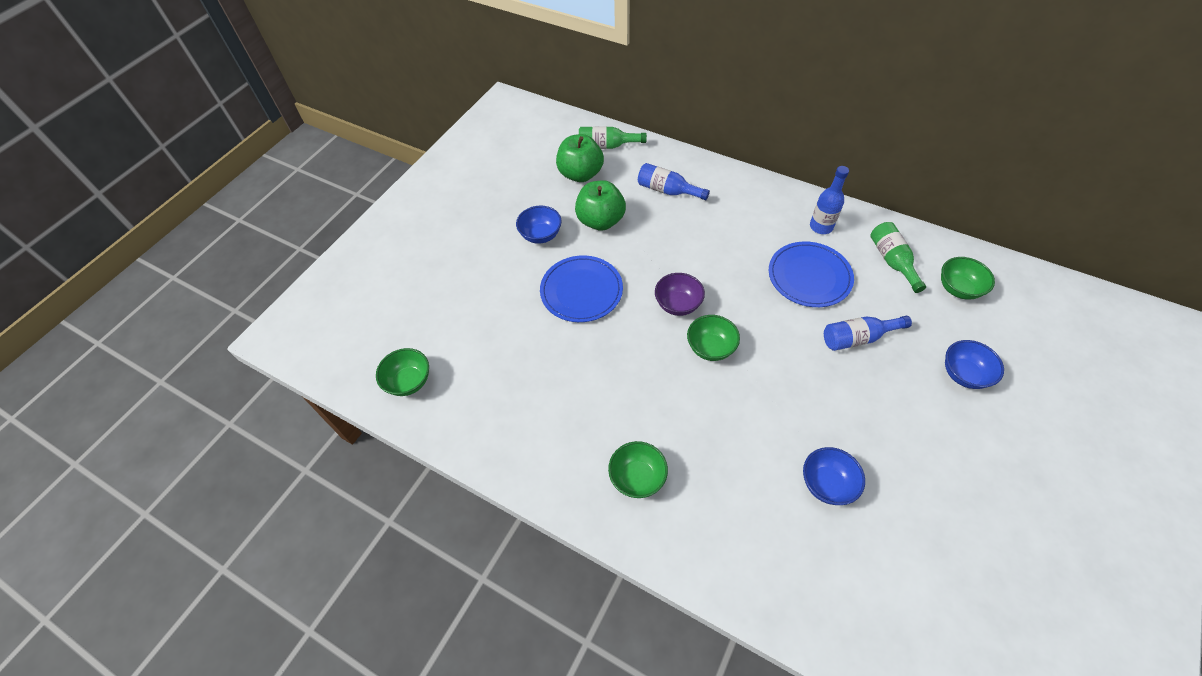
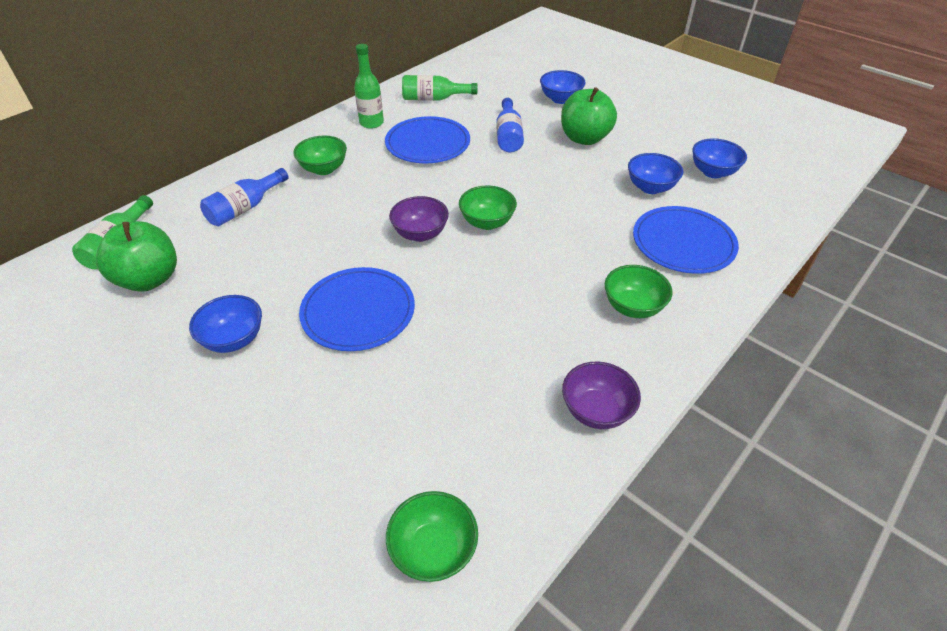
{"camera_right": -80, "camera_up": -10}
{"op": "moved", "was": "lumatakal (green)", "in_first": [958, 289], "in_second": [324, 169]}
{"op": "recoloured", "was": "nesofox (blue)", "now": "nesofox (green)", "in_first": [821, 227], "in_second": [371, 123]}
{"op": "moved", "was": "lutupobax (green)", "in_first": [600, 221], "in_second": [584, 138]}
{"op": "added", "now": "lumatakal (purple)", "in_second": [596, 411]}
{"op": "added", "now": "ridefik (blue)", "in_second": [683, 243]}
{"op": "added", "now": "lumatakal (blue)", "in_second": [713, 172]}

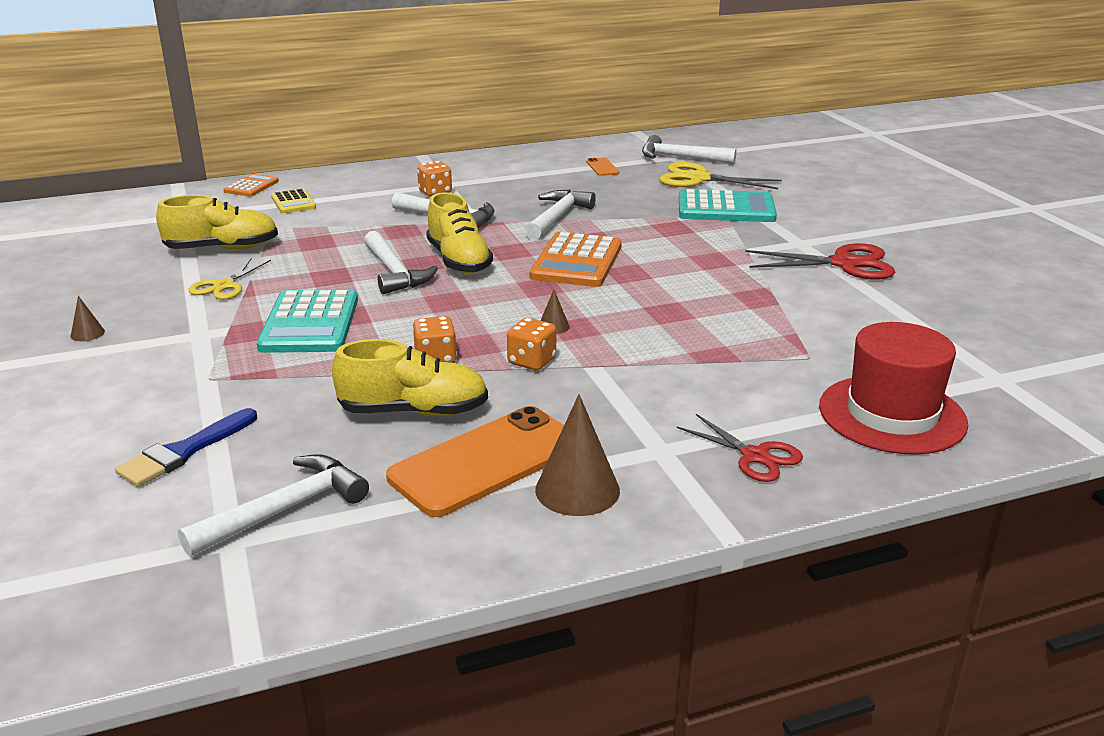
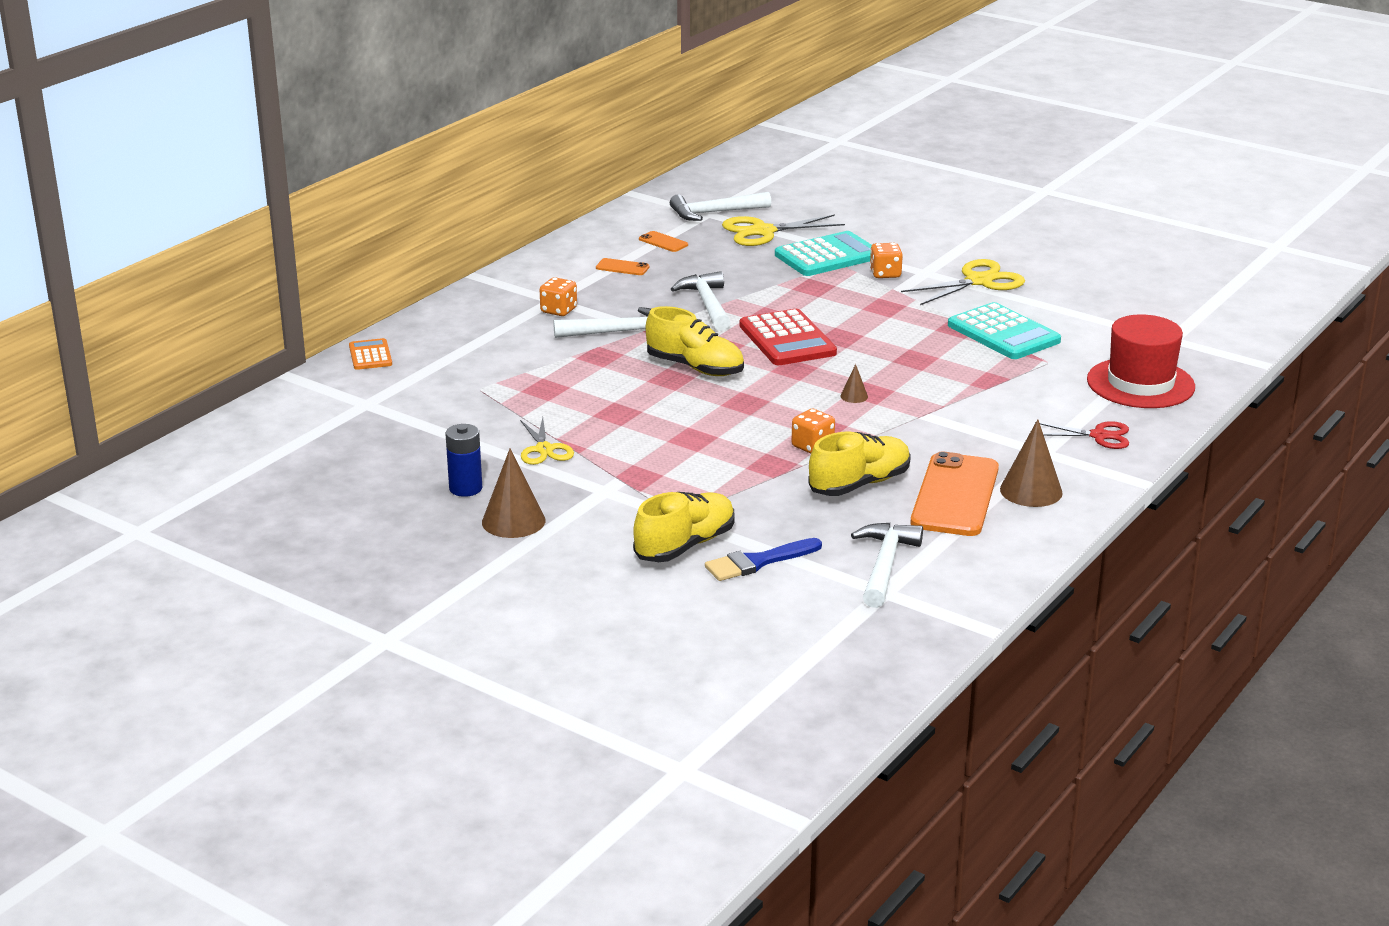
{"camera_right": -35, "camera_up": 0}
{"op": "added", "now": "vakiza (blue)", "in_second": [465, 488]}
{"op": "resized", "was": "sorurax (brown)", "in_first": [87, 333], "in_second": [513, 521], "ratio": 2.06}
{"op": "added", "now": "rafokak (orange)", "in_second": [622, 267]}
{"op": "moved", "was": "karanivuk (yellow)", "in_first": [222, 248], "in_second": [685, 545]}
{"op": "turned", "was": "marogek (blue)", "in_first": [184, 452], "in_second": [758, 562], "clockwise": 60}
{"op": "recoloured", "was": "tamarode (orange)", "now": "tamarode (red)", "in_first": [576, 261], "in_second": [787, 339]}
{"op": "moved", "was": "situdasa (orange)", "in_first": [531, 361], "in_second": [885, 274]}
{"op": "recoloured", "was": "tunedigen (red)", "now": "tunedigen (yellow)", "in_first": [844, 264], "in_second": [979, 281]}
{"op": "moved", "was": "tamarode (turquoise)", "in_first": [310, 323], "in_second": [1003, 333]}
{"op": "removed", "was": "tamarode (yellow)", "in_first": [293, 202]}
{"op": "removed", "was": "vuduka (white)", "in_first": [394, 272]}

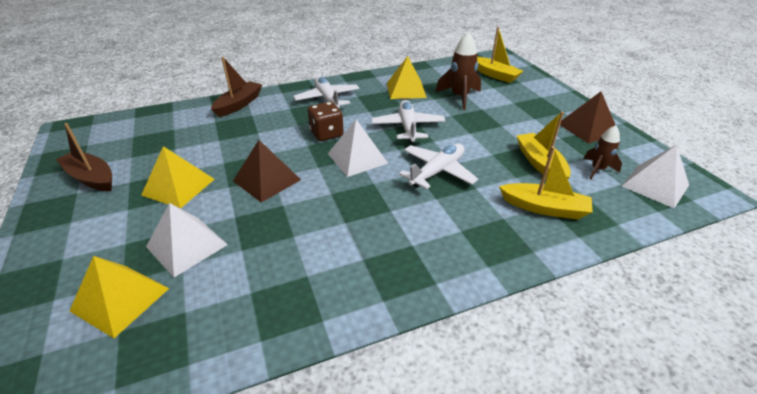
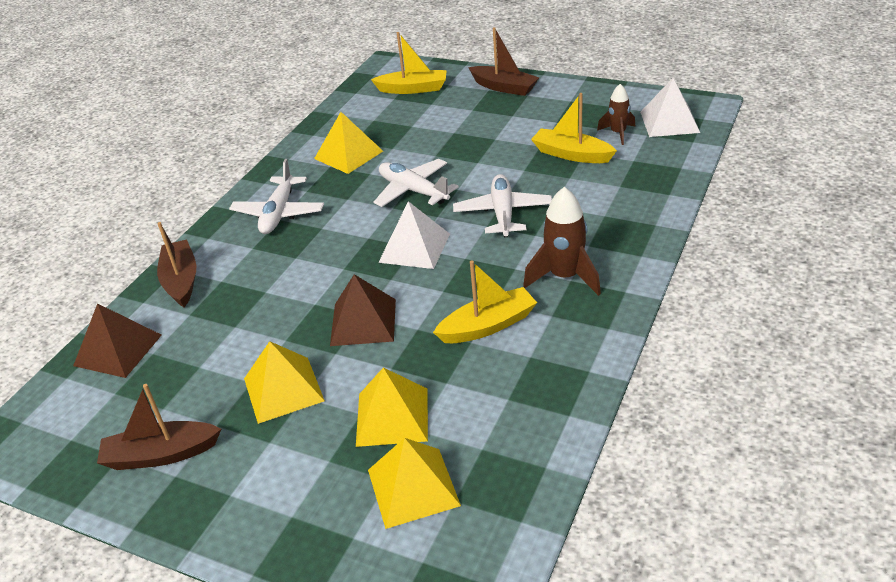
{"camera_right": -40, "camera_up": 0}
{"op": "moved", "was": "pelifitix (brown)", "in_first": [587, 128], "in_second": [118, 350]}
{"op": "turned", "was": "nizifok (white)", "in_first": [327, 99], "in_second": [279, 213], "clockwise": -105}
{"op": "recoloured", "was": "pelifitix (white)", "now": "pelifitix (yellow)", "in_first": [187, 245], "in_second": [392, 416]}
{"op": "moved", "was": "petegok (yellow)", "in_first": [544, 208], "in_second": [488, 326]}
{"op": "added", "now": "petegok (brown)", "in_second": [504, 87]}
{"op": "moved", "was": "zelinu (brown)", "in_first": [459, 97], "in_second": [564, 277]}
{"op": "removed", "was": "situdasa (brown)", "in_first": [326, 134]}

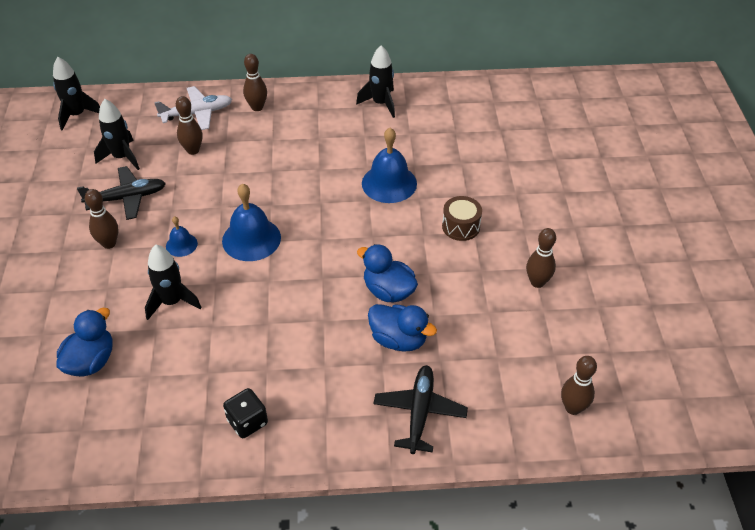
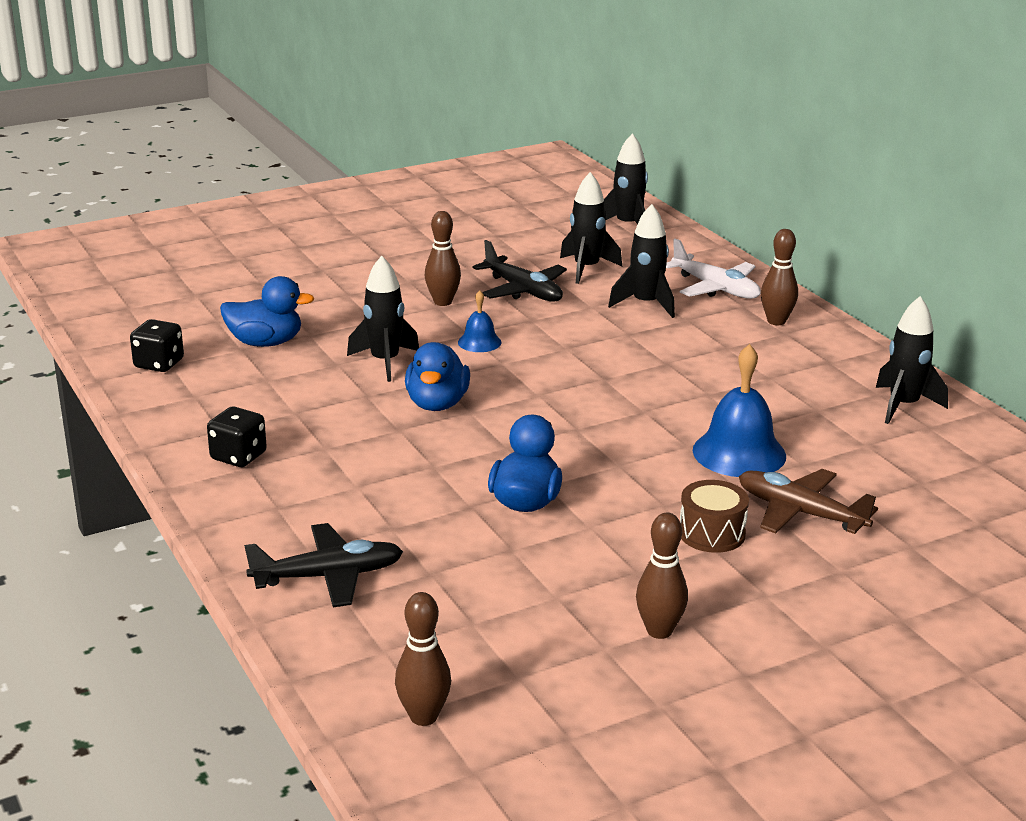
{"camera_right": 65, "camera_up": -20}
{"op": "added", "now": "situdasa (black)", "in_second": [159, 364]}
{"op": "moved", "was": "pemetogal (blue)", "in_first": [398, 339], "in_second": [437, 404]}
{"op": "replaced", "was": "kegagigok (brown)", "now": "zelinu (black)", "in_first": [193, 150], "in_second": [646, 304]}
{"op": "added", "now": "nizifok (brown)", "in_second": [800, 513]}
{"op": "removed", "was": "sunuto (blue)", "in_first": [251, 239]}

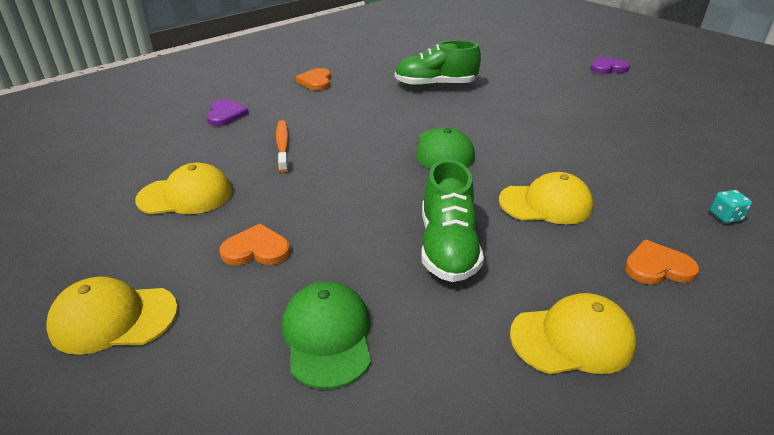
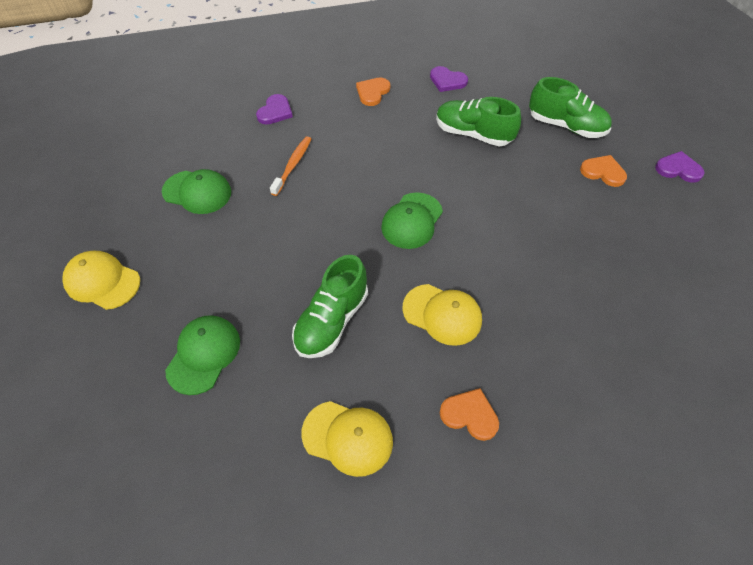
{"camera_right": 30, "camera_up": 20}
{"op": "recoloured", "was": "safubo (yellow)", "now": "safubo (green)", "in_first": [186, 195], "in_second": [197, 192]}
{"op": "added", "now": "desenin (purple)", "in_second": [447, 81]}
{"op": "added", "now": "karanivuk (green)", "in_second": [566, 126]}
{"op": "moved", "was": "desenin (orange)", "in_first": [256, 249], "in_second": [603, 172]}
{"op": "removed", "was": "situdasa (turquoise)", "in_first": [725, 216]}

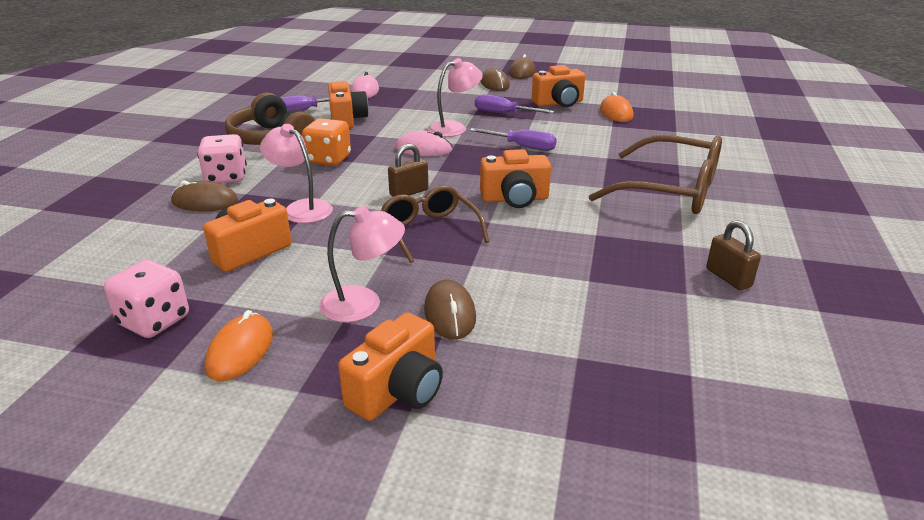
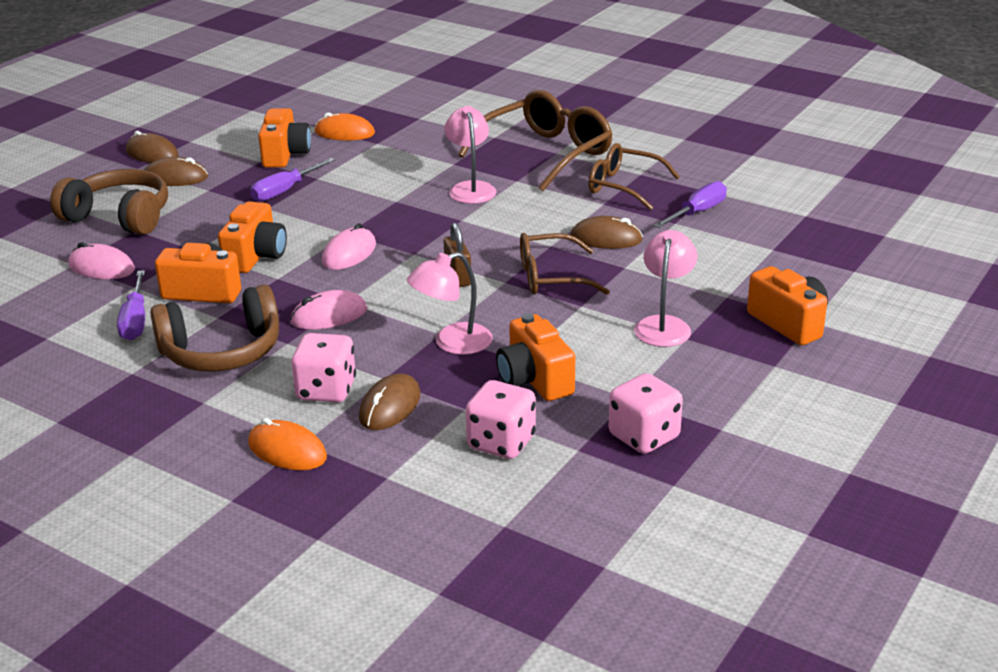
{"camera_right": -70, "camera_up": 0}
{"op": "added", "now": "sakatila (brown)", "in_second": [119, 217]}
{"op": "moved", "was": "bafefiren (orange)", "in_first": [515, 199], "in_second": [255, 256]}
{"op": "moved", "was": "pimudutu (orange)", "in_first": [240, 351], "in_second": [287, 451]}
{"op": "replaced", "was": "situdasa (orange)", "now": "pimudutu (pink)", "in_first": [329, 160], "in_second": [329, 316]}
{"op": "moved", "was": "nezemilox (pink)", "in_first": [454, 128], "in_second": [471, 188]}
{"op": "added", "now": "situdasa (pink)", "in_second": [501, 443]}
{"op": "moved", "was": "pimudutu (brown)", "in_first": [450, 313], "in_second": [606, 238]}
{"op": "added", "now": "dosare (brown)", "in_second": [623, 186]}
{"op": "moved", "was": "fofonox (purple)", "in_first": [522, 147], "in_second": [697, 212]}
{"op": "removed", "was": "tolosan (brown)", "in_first": [728, 278]}

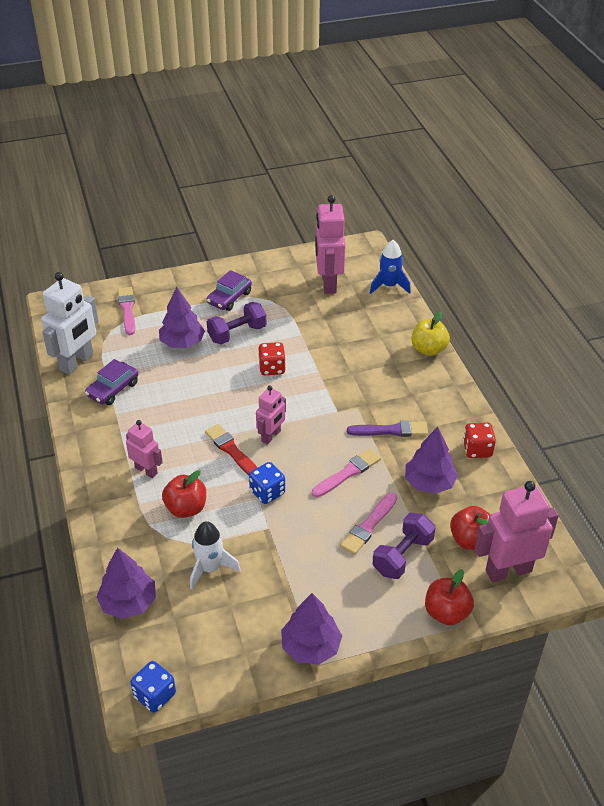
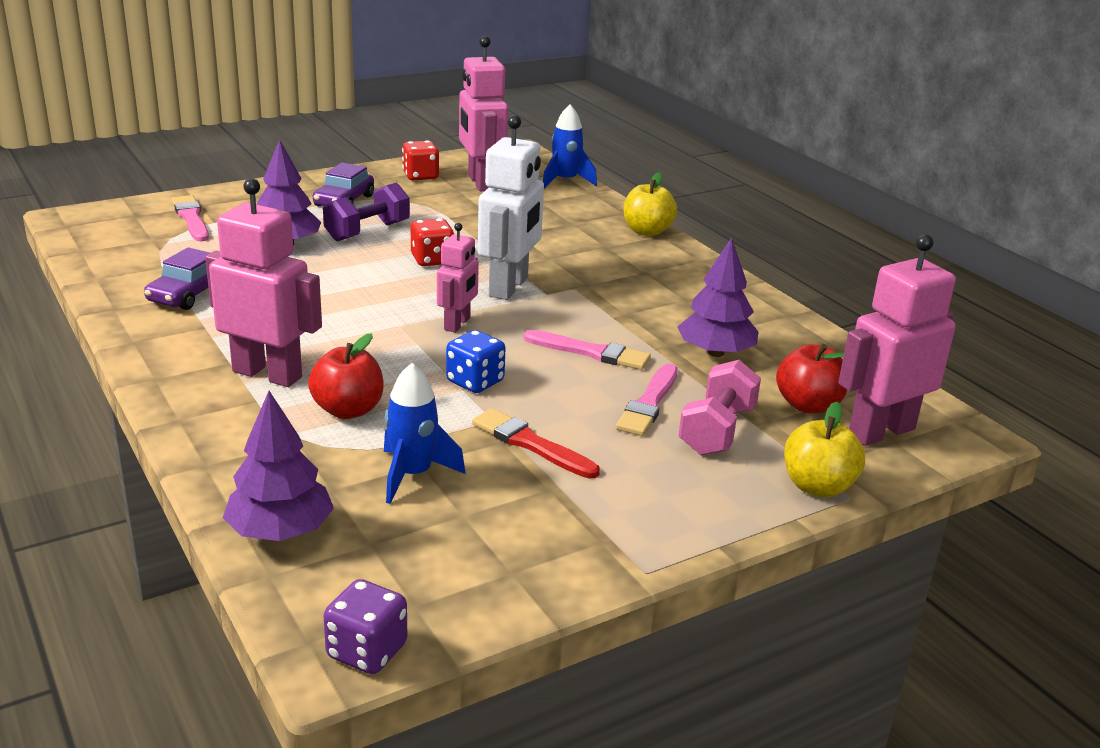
{"camera_right": -15, "camera_up": -15}
{"op": "resized", "was": "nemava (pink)", "in_first": [146, 470], "in_second": [267, 374], "ratio": 1.73}
{"op": "recoloured", "was": "situdasa (blue)", "now": "situdasa (purple)", "in_first": [155, 695], "in_second": [367, 651]}
{"op": "recoloured", "was": "zelinu (white)", "now": "zelinu (blue)", "in_first": [210, 568], "in_second": [413, 475]}
{"op": "moved", "was": "situdasa (red)", "in_first": [477, 449], "in_second": [420, 176]}
{"op": "moved", "was": "marogek (red)", "in_first": [232, 451], "in_second": [531, 444]}
{"op": "moved", "was": "nemava (white)", "in_first": [77, 362], "in_second": [509, 287]}
{"op": "turned", "was": "marogek (pink)", "in_first": [347, 473], "in_second": [590, 352], "clockwise": 75}
{"op": "recoloured", "was": "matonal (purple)", "now": "matonal (pink)", "in_first": [402, 556], "in_second": [717, 431]}
{"op": "recoloured", "was": "lutupobax (red)", "now": "lutupobax (yellow)", "in_first": [446, 612], "in_second": [817, 486]}
{"op": "removed", "was": "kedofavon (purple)", "in_first": [310, 646]}
{"op": "removed", "was": "marogek (purple)", "in_first": [390, 430]}

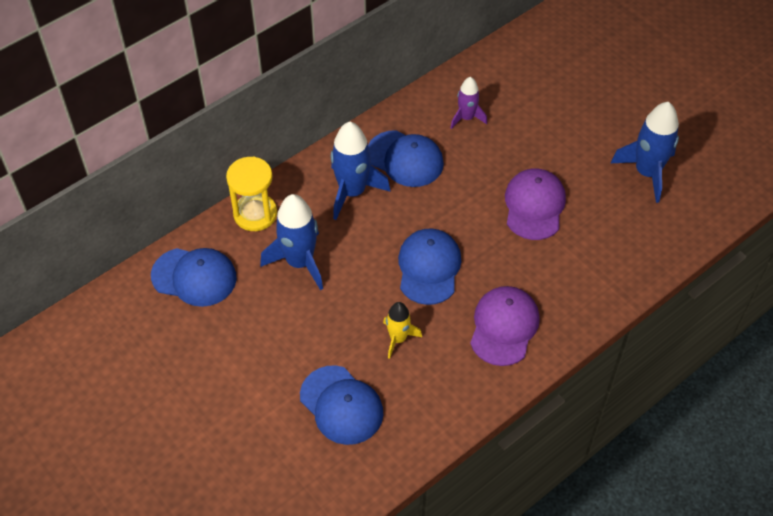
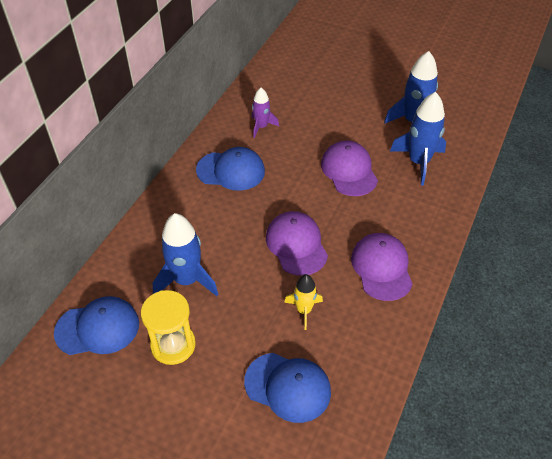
{"camera_right": -25, "camera_up": -5}
{"op": "moved", "was": "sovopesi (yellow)", "in_first": [255, 214], "in_second": [173, 345]}
{"op": "recoloured", "was": "safubo (blue)", "now": "safubo (purple)", "in_first": [429, 268], "in_second": [296, 245]}
{"op": "moved", "was": "zelinu (blue)", "in_first": [352, 192], "in_second": [418, 162]}

